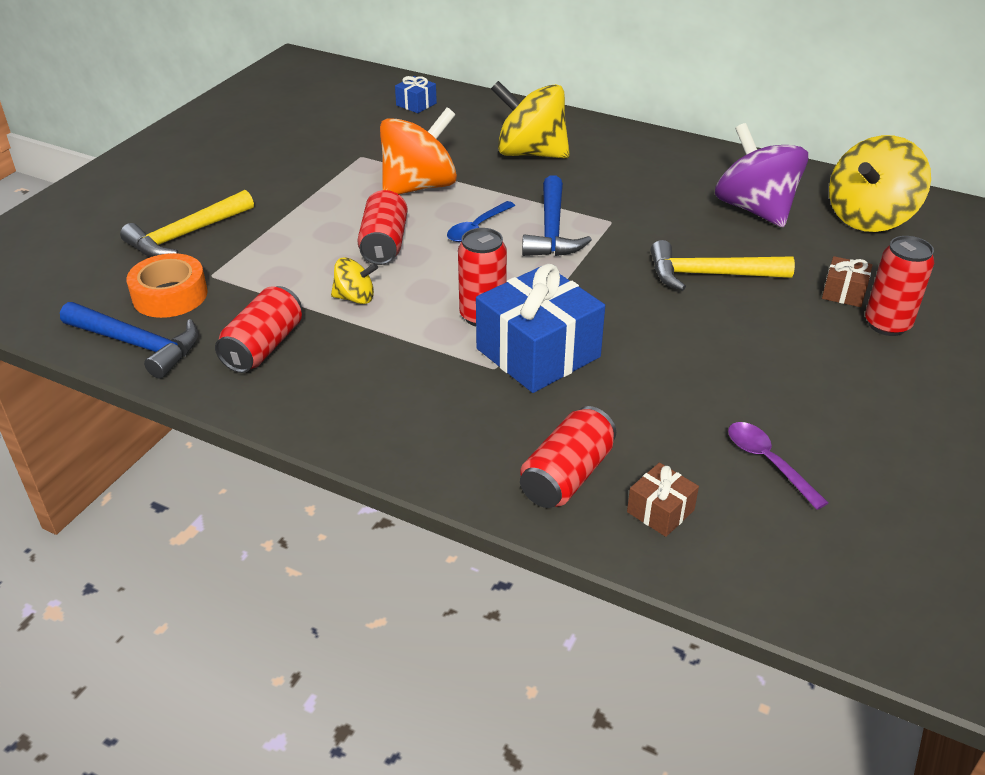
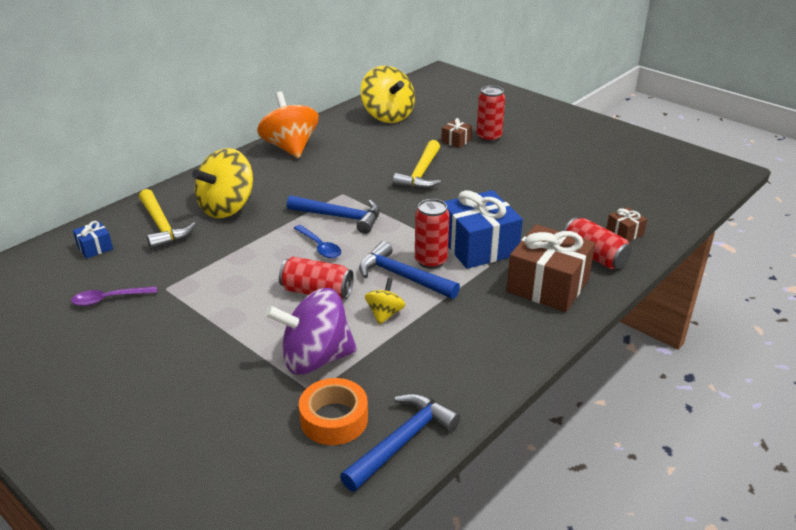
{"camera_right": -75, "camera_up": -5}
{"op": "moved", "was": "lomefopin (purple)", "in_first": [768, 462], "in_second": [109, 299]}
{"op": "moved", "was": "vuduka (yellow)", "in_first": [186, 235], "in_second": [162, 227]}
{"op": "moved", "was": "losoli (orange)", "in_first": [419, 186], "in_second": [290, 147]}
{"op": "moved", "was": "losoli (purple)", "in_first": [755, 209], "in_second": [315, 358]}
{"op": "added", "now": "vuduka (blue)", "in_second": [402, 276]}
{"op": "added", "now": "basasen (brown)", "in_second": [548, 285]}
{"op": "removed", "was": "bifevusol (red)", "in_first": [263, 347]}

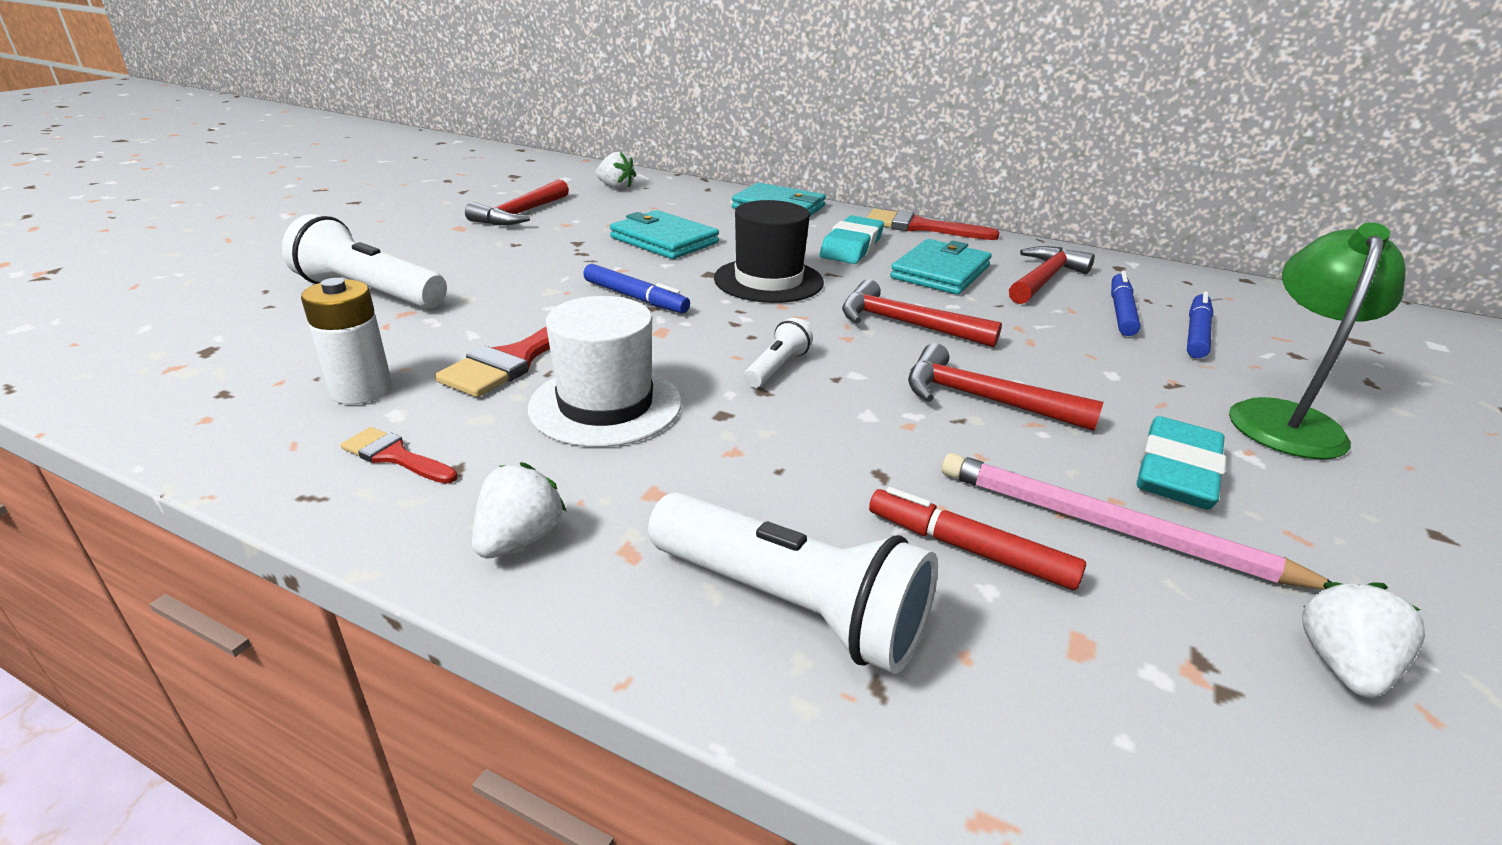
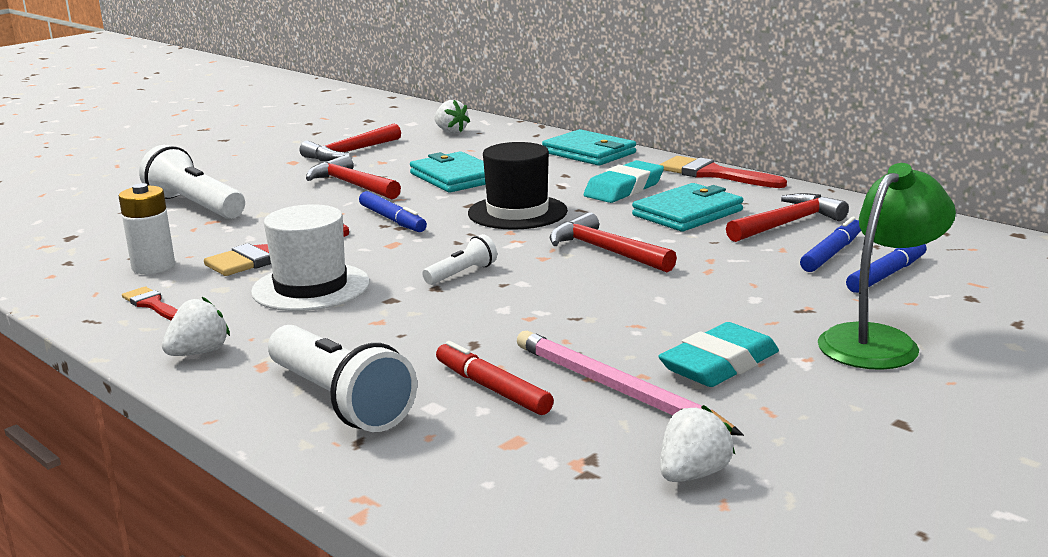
{"camera_right": 20, "camera_up": -10}
{"op": "moved", "was": "vuduka (red)", "in_first": [982, 399], "in_second": [351, 185]}

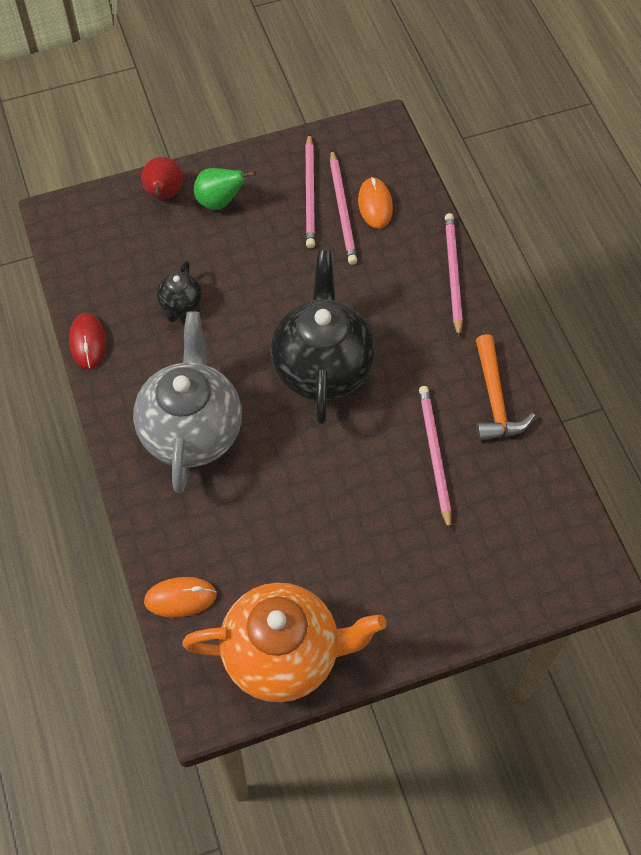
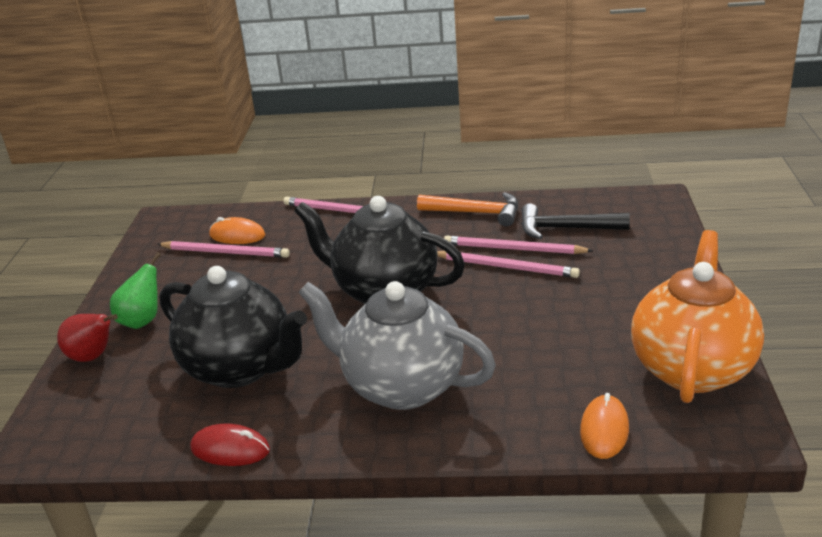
{"camera_right": -65, "camera_up": -30}
{"op": "resized", "was": "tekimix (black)", "in_first": [180, 304], "in_second": [241, 368], "ratio": 2.21}
{"op": "moved", "was": "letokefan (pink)", "in_first": [310, 194], "in_second": [506, 267]}
{"op": "added", "now": "vuduka (black)", "in_second": [565, 229]}

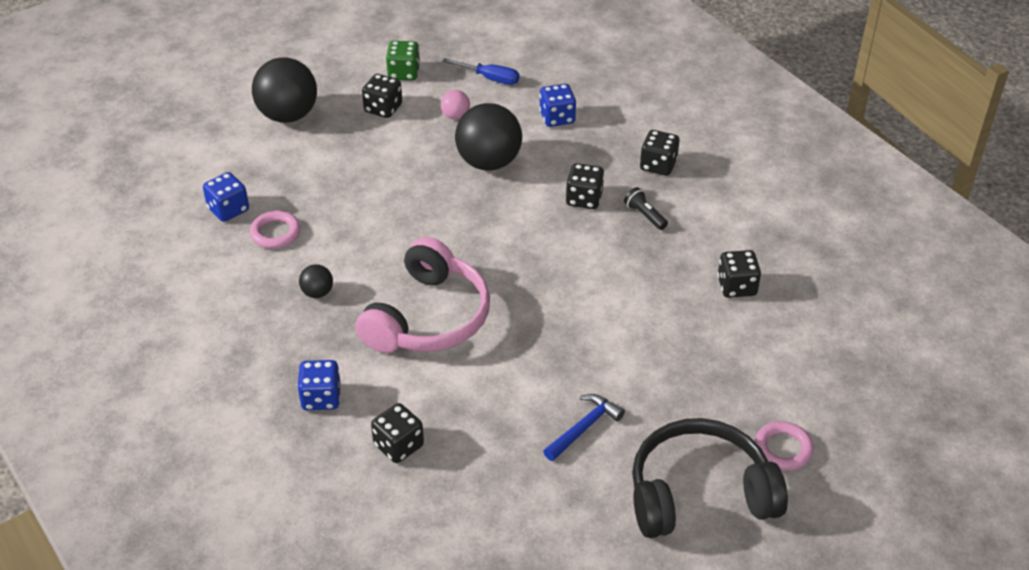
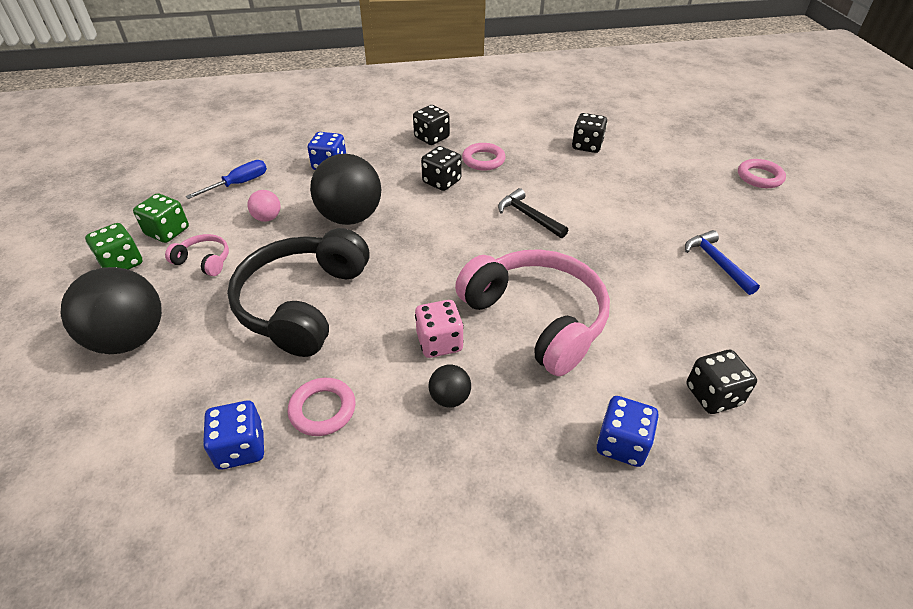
{"camera_right": -65, "camera_up": 0}
{"op": "added", "now": "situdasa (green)", "in_second": [122, 263]}
{"op": "replaced", "was": "situdasa (black)", "now": "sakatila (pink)", "in_first": [383, 108], "in_second": [204, 261]}
{"op": "moved", "was": "sakatila (black)", "in_first": [699, 493], "in_second": [303, 303]}
{"op": "added", "now": "situdasa (pink)", "in_second": [439, 342]}
{"op": "replaced", "was": "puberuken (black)", "now": "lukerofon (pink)", "in_first": [645, 215], "in_second": [483, 160]}
{"op": "added", "now": "vuduka (black)", "in_second": [528, 216]}

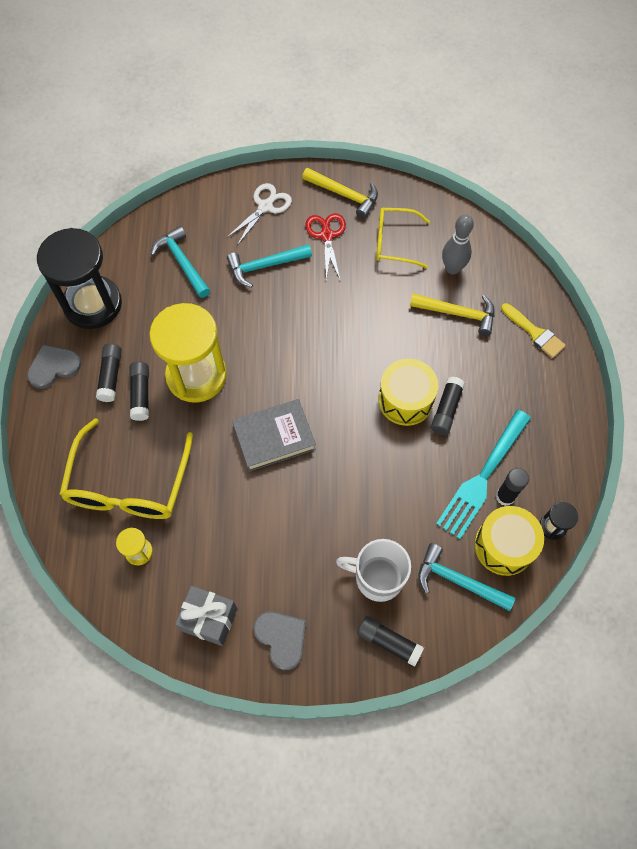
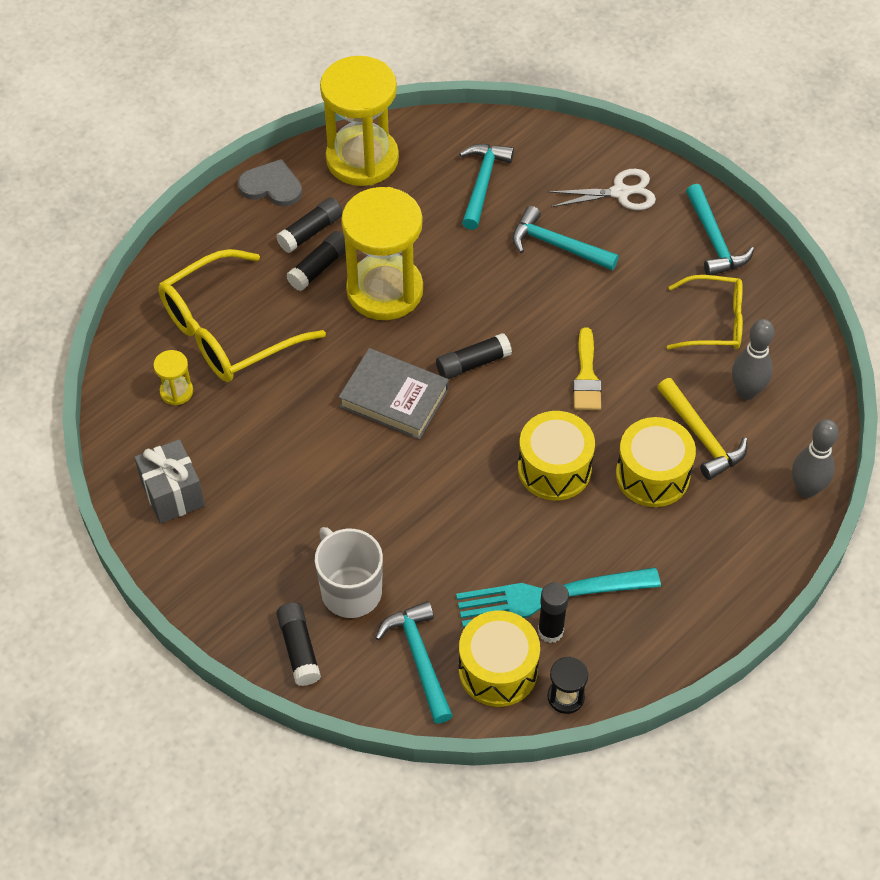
{"camera_right": 45, "camera_up": -10}
{"op": "recoloured", "was": "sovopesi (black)", "now": "sovopesi (yellow)", "in_first": [93, 304], "in_second": [362, 159]}
{"op": "moved", "was": "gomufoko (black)", "in_first": [446, 410], "in_second": [473, 363]}
{"op": "moved", "was": "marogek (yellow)", "in_first": [534, 333], "in_second": [586, 376]}
{"op": "added", "now": "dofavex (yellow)", "in_second": [652, 475]}
{"op": "turned", "was": "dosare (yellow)", "in_first": [394, 242], "in_second": [714, 322], "clockwise": 135}
{"op": "recoloured", "was": "vuduka (yellow)", "now": "vuduka (turquoise)", "in_first": [344, 195], "in_second": [714, 240]}
{"op": "added", "now": "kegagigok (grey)", "in_second": [806, 489]}
{"op": "removed", "was": "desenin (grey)", "in_first": [281, 638]}
{"op": "removed", "was": "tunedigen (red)", "in_first": [326, 236]}

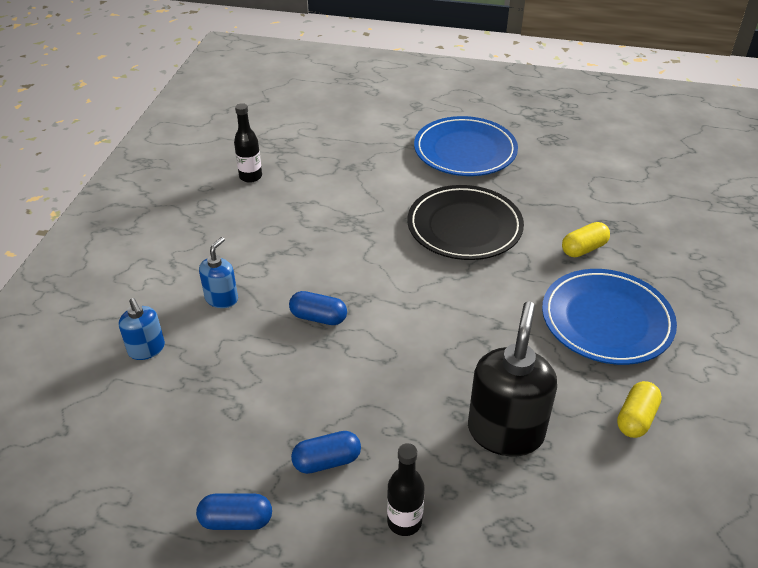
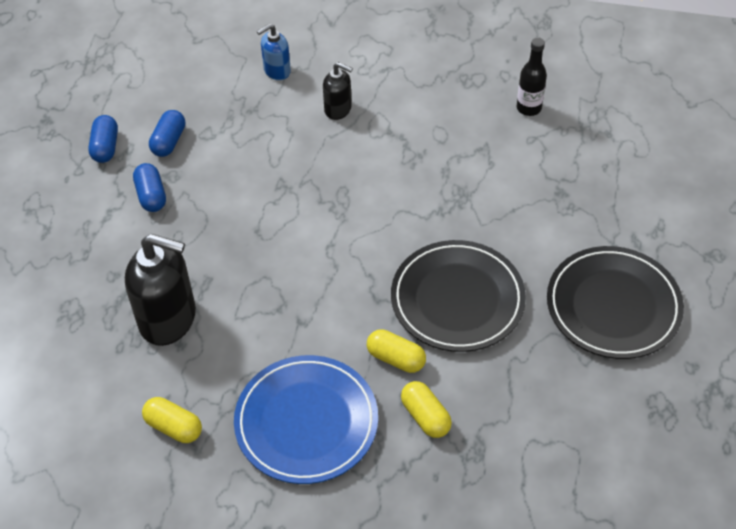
{"camera_right": 90, "camera_up": 10}
{"op": "moved", "was": "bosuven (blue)", "in_first": [318, 317], "in_second": [169, 141]}
{"op": "recoloured", "was": "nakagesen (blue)", "now": "nakagesen (black)", "in_first": [222, 298], "in_second": [338, 109]}
{"op": "added", "now": "bosuven (yellow)", "in_second": [396, 358]}
{"op": "recoloured", "was": "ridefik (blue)", "now": "ridefik (black)", "in_first": [465, 151], "in_second": [613, 306]}
{"op": "removed", "was": "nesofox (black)", "in_first": [404, 521]}

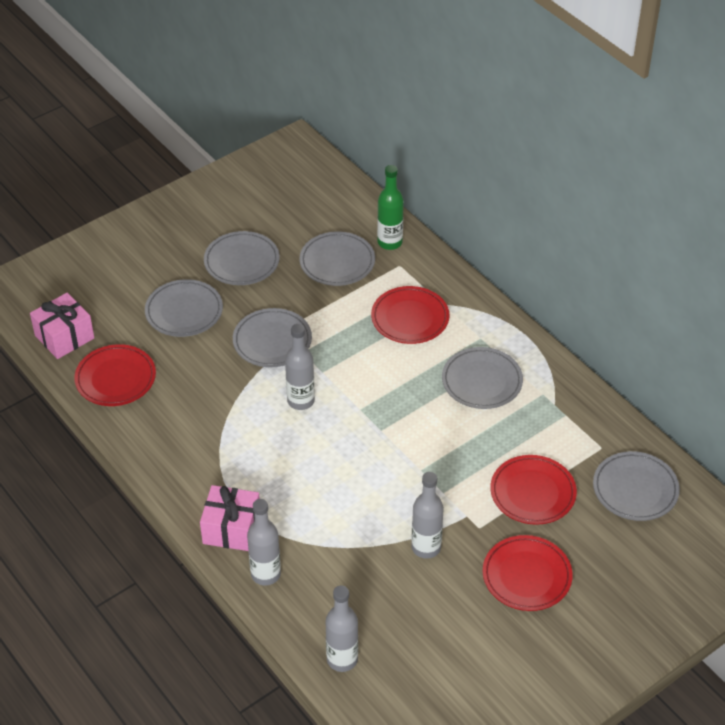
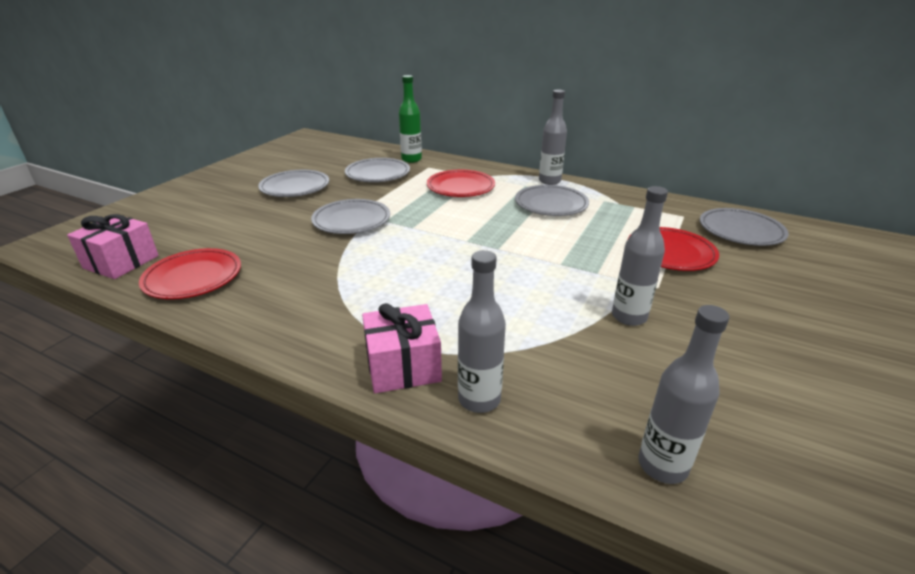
{"camera_right": -25, "camera_up": -15}
{"op": "moved", "was": "nesofox (grey)", "in_first": [301, 401], "in_second": [549, 181]}
{"op": "removed", "was": "ridefik (grey)", "in_first": [184, 311]}
{"op": "removed", "was": "ridefik (red)", "in_first": [526, 576]}

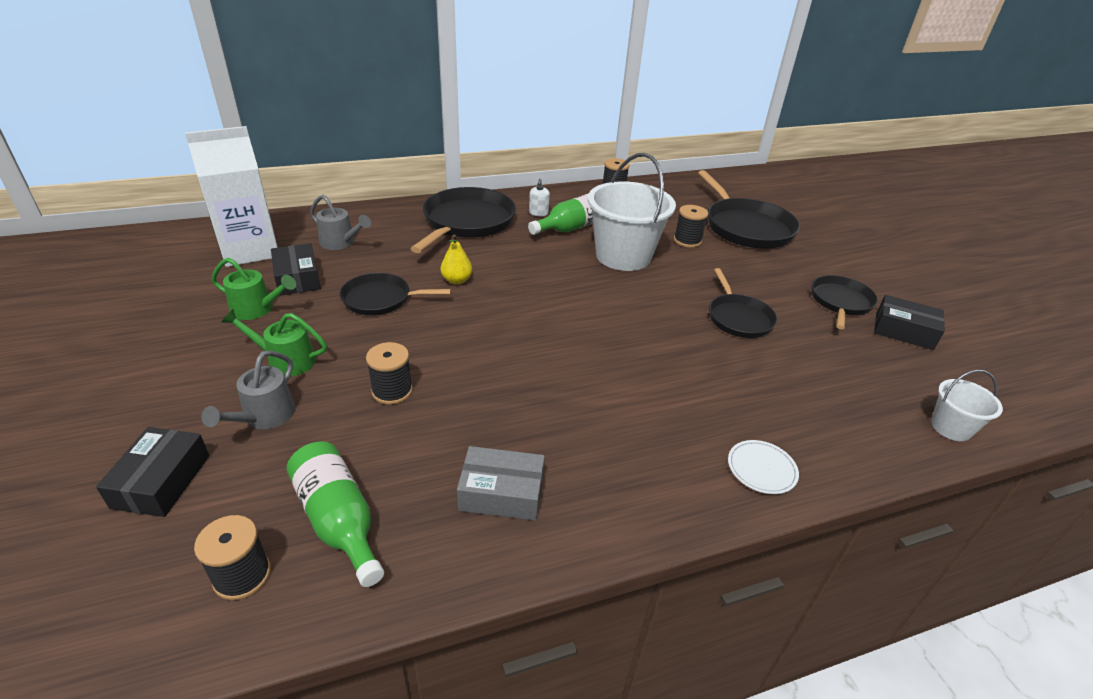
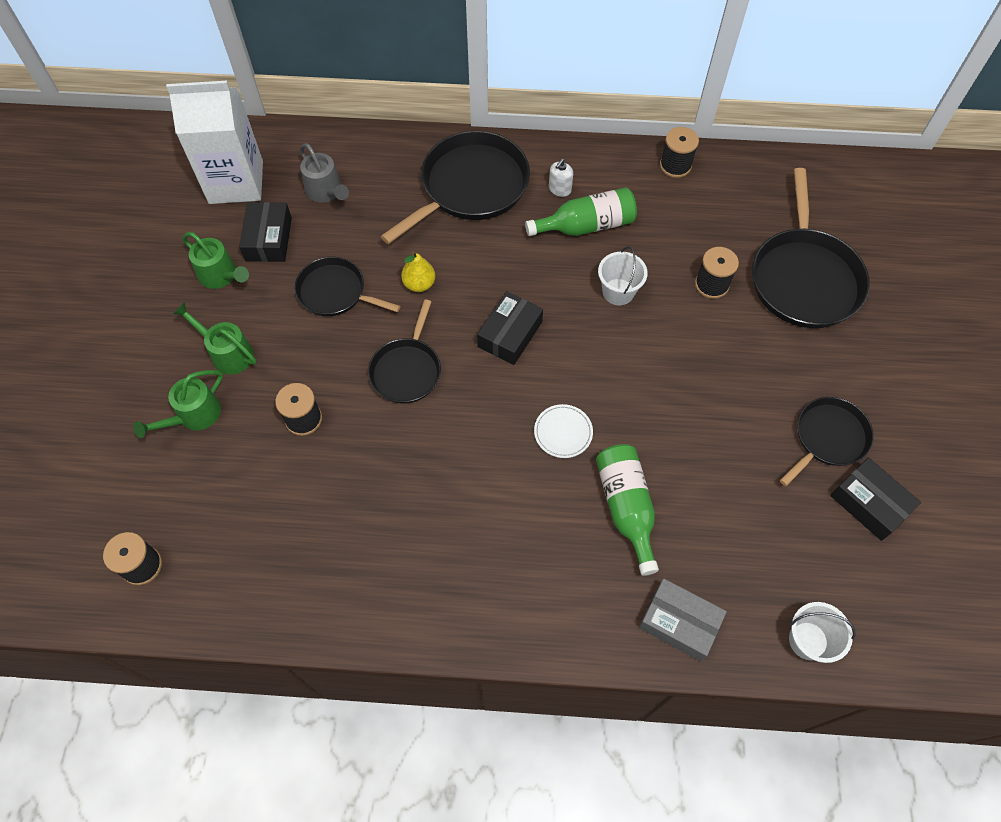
{"camera_right": 25, "camera_up": 25}
{"op": "recoloured", "was": "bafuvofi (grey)", "now": "bafuvofi (green)", "in_first": [264, 417], "in_second": [193, 416]}
{"op": "moved", "was": "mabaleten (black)", "in_first": [738, 318], "in_second": [407, 370]}
{"op": "moved", "was": "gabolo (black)", "in_first": [162, 481], "in_second": [510, 334]}
{"op": "moved", "was": "ridefik (white)", "in_first": [761, 469], "in_second": [563, 432]}
{"op": "moved", "was": "nesofox (green)", "in_first": [338, 520], "in_second": [626, 507]}
{"op": "resized", "was": "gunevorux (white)", "in_first": [623, 256], "in_second": [618, 292], "ratio": 0.49}
{"op": "moved", "was": "gabolo (grey)", "in_first": [501, 493], "in_second": [679, 622]}

